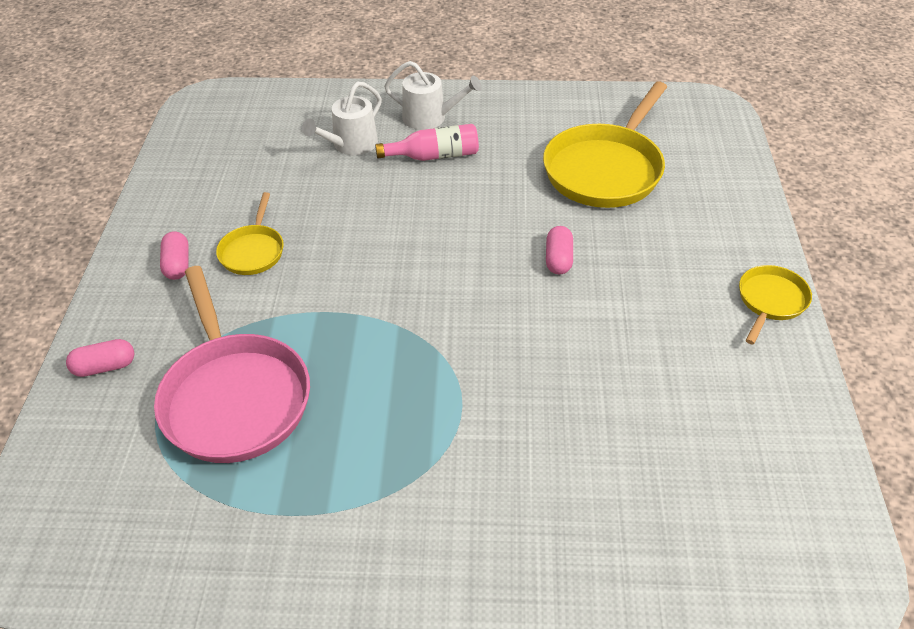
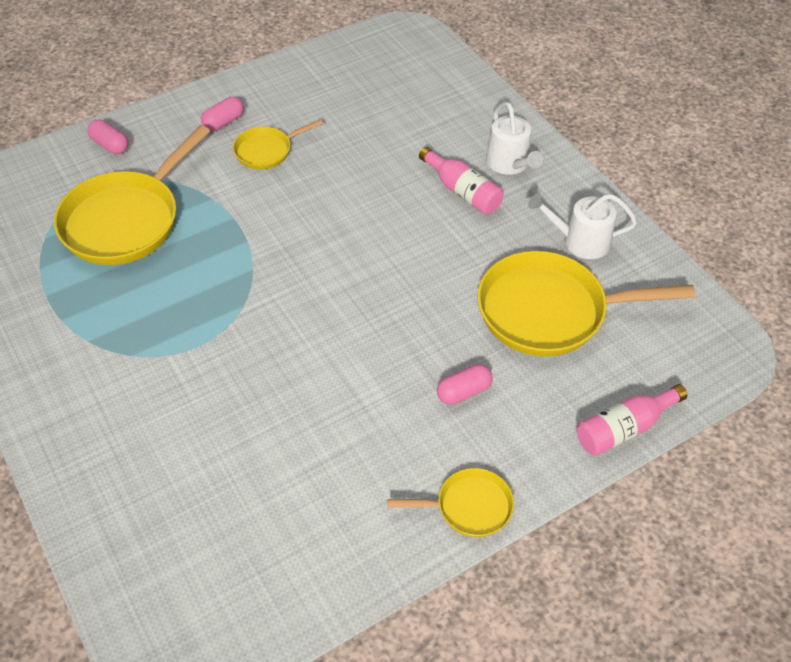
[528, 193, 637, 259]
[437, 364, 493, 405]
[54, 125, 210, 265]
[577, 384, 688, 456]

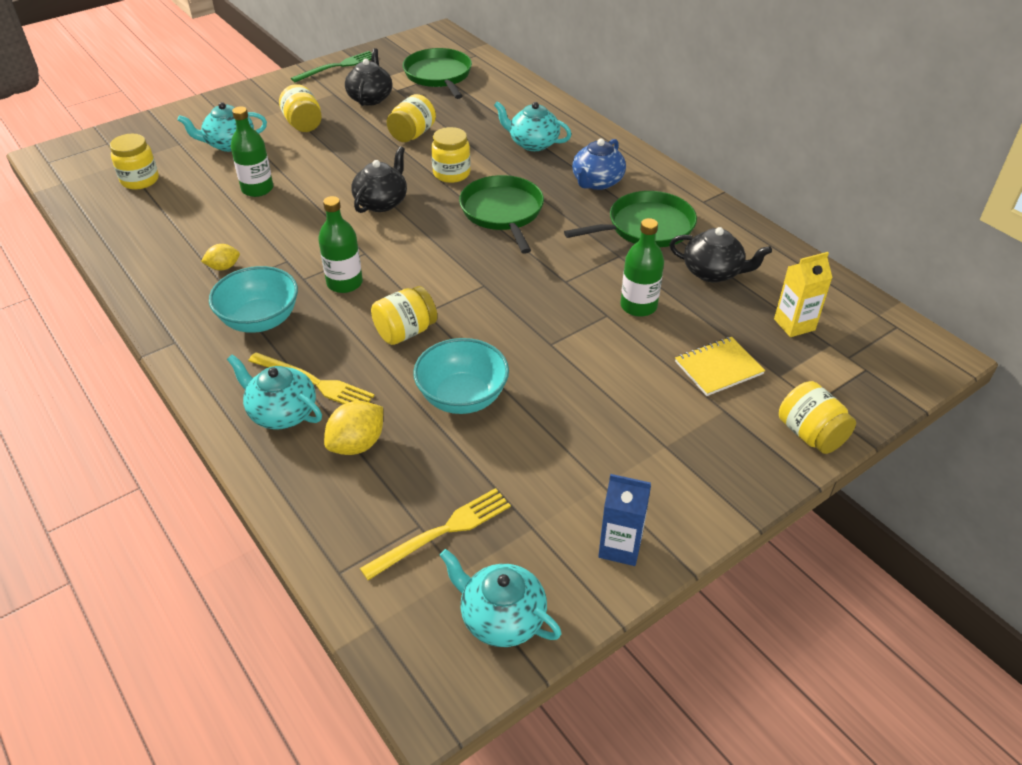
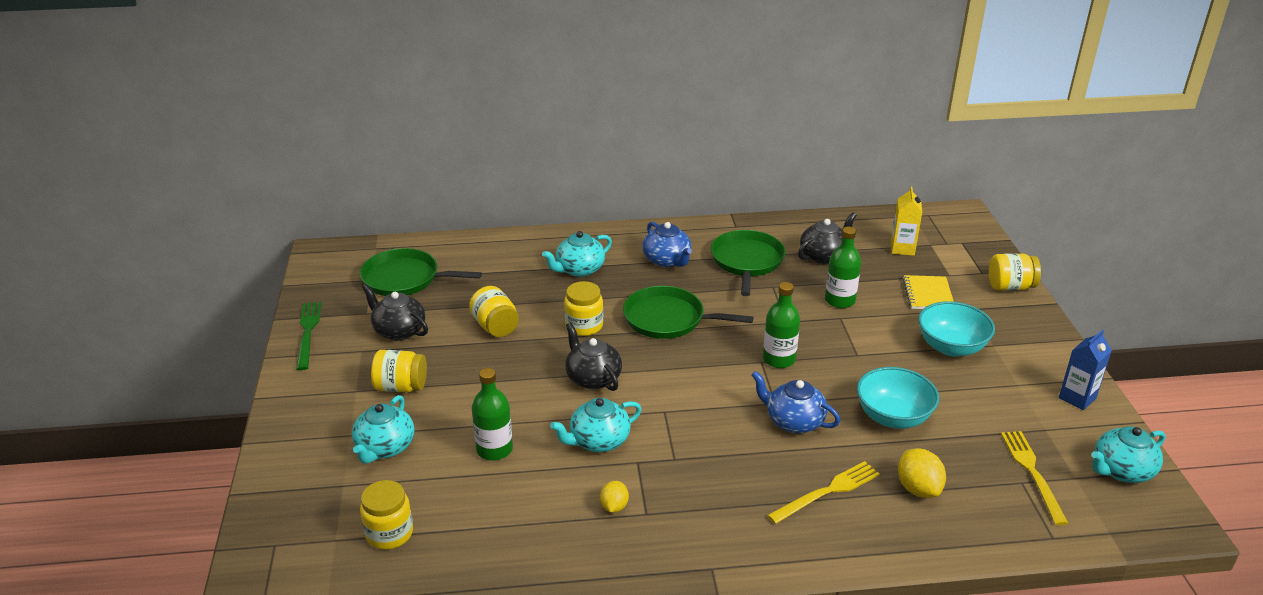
[763, 282, 800, 368]
[918, 301, 995, 357]
[752, 371, 840, 433]
[550, 398, 642, 452]

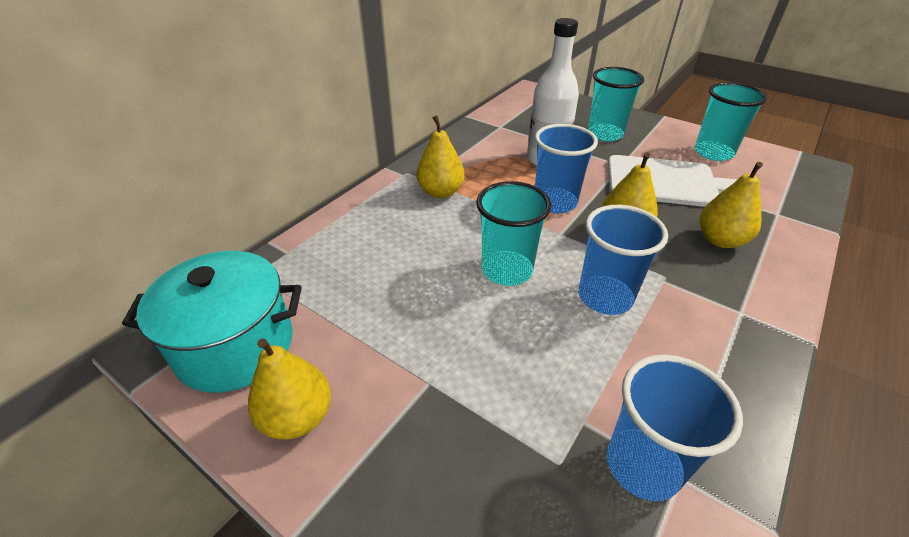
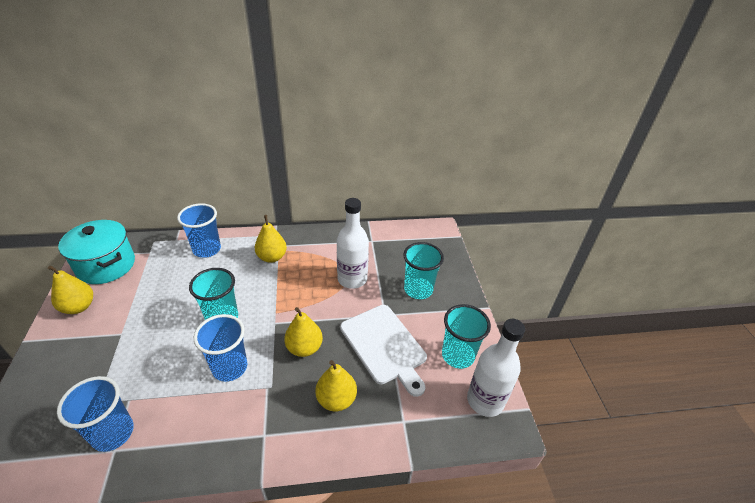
[177, 203, 221, 258]
[467, 319, 525, 417]

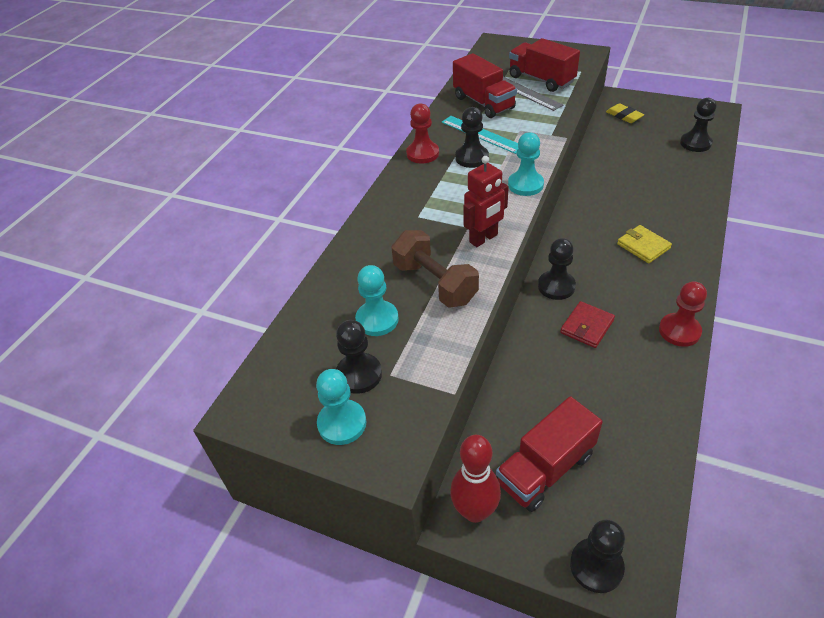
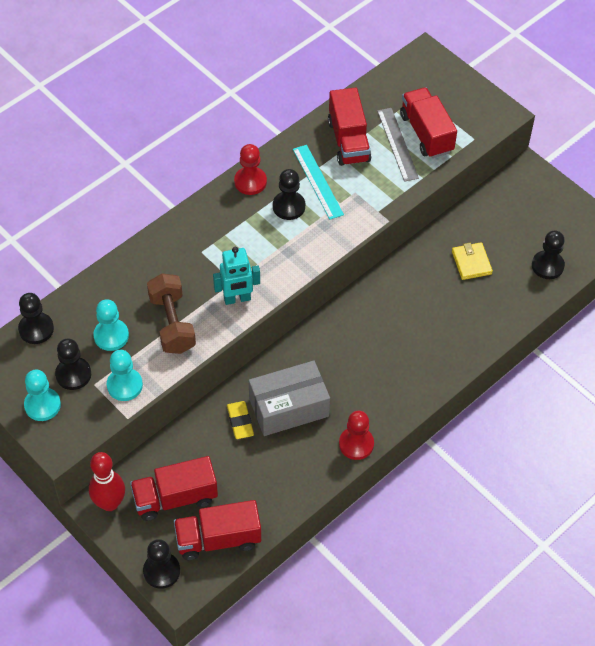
[227, 401, 254, 439]
[107, 350, 143, 401]
[213, 247, 260, 305]
[452, 242, 493, 280]
[18, 293, 54, 344]
[249, 360, 330, 436]
[174, 500, 261, 560]

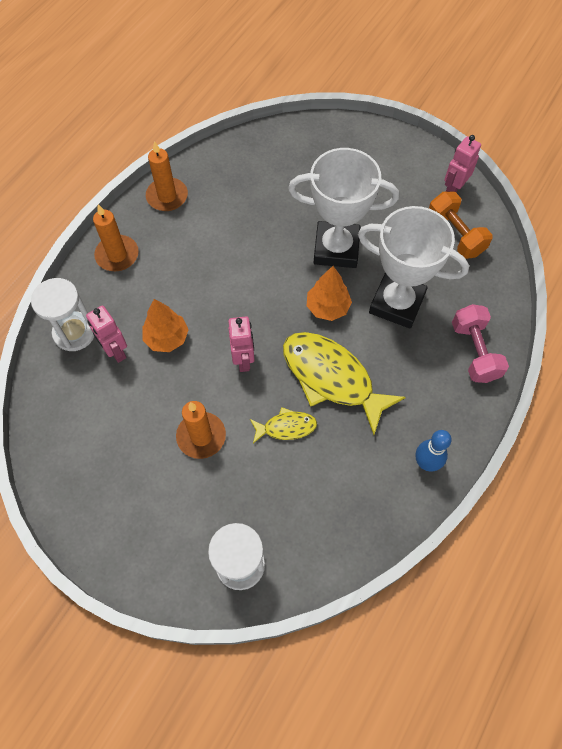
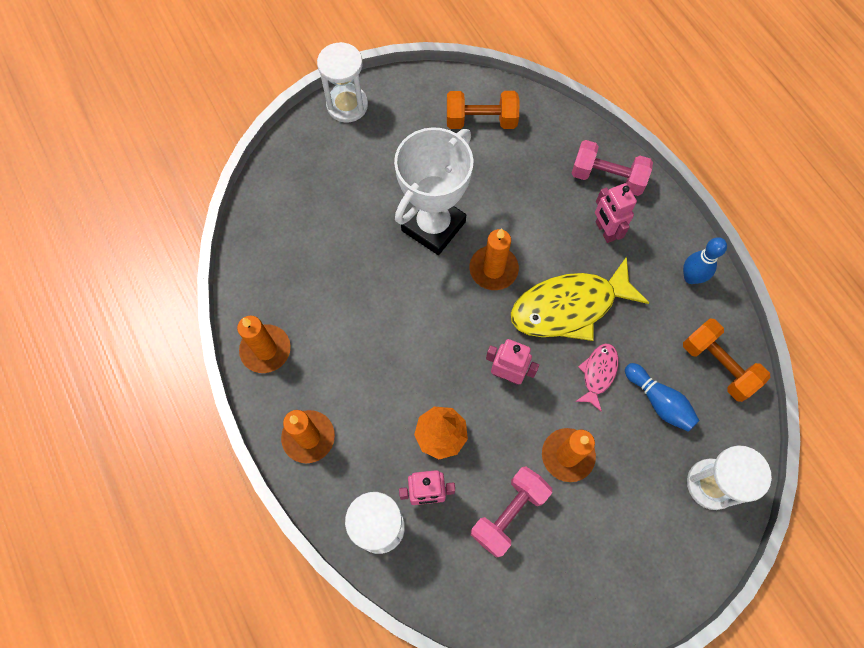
[595, 183, 637, 243]
[358, 206, 469, 329] (first image)
[469, 228, 519, 290]
[575, 343, 619, 412]
[317, 42, 368, 123]
[683, 319, 770, 402]
[625, 363, 700, 432]
[471, 466, 552, 558]

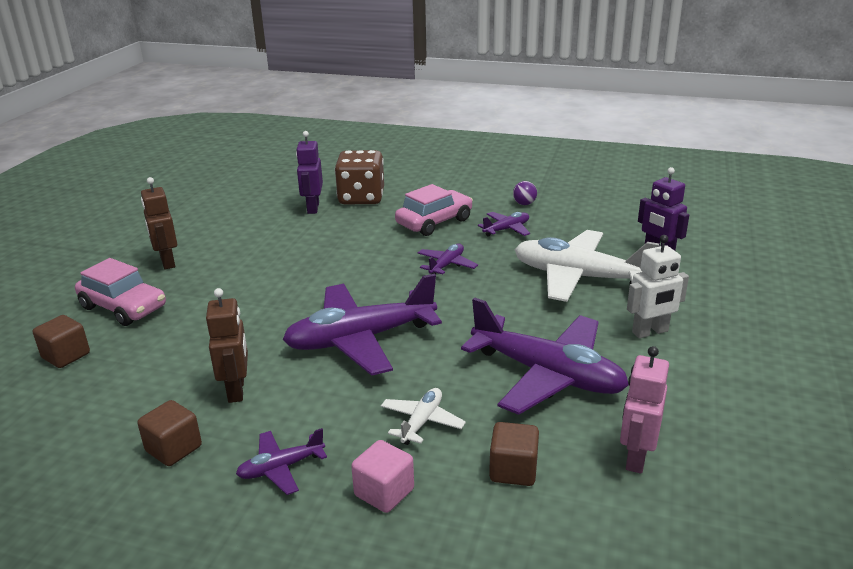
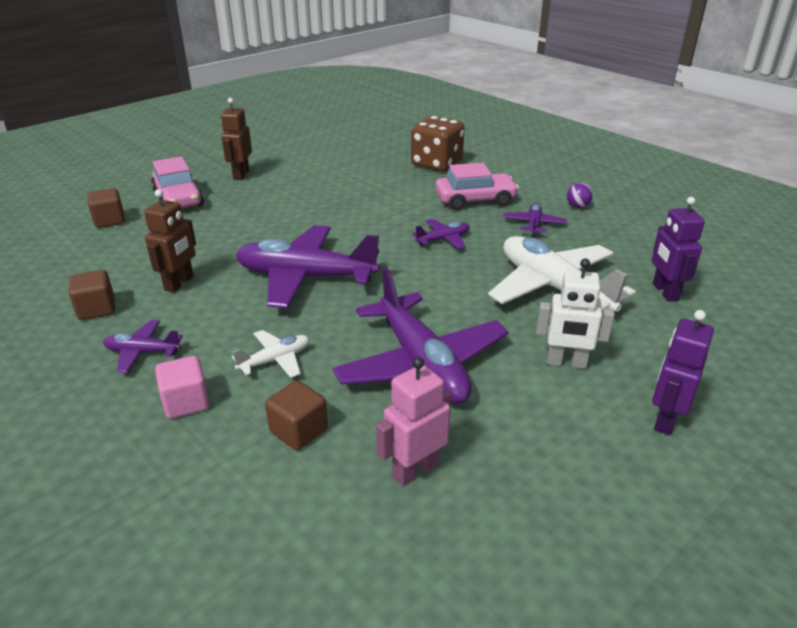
[652, 310, 714, 435]
[503, 203, 566, 237]

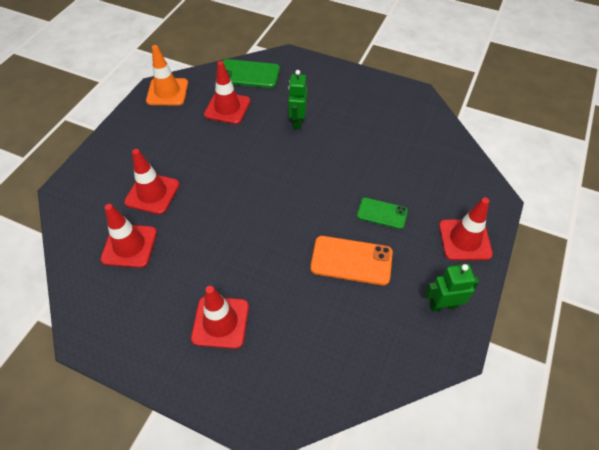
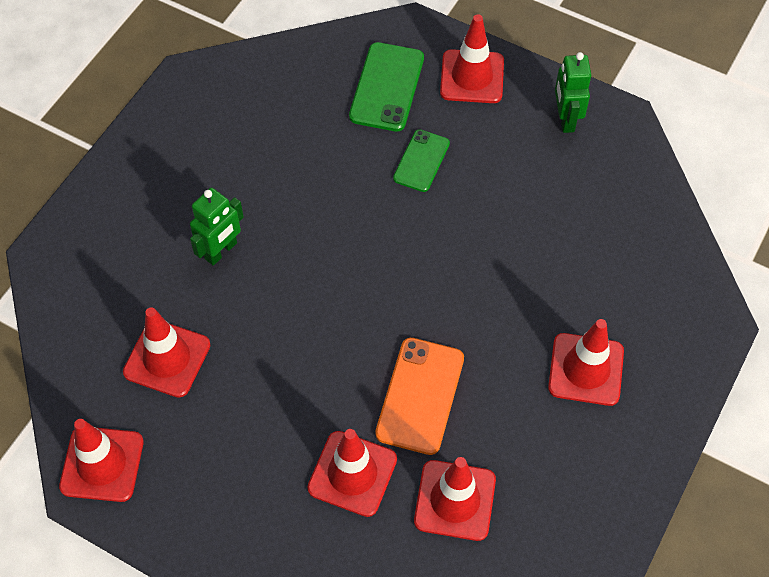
[59, 419, 144, 502]
[349, 42, 424, 132]
[190, 188, 244, 266]
[375, 338, 464, 455]

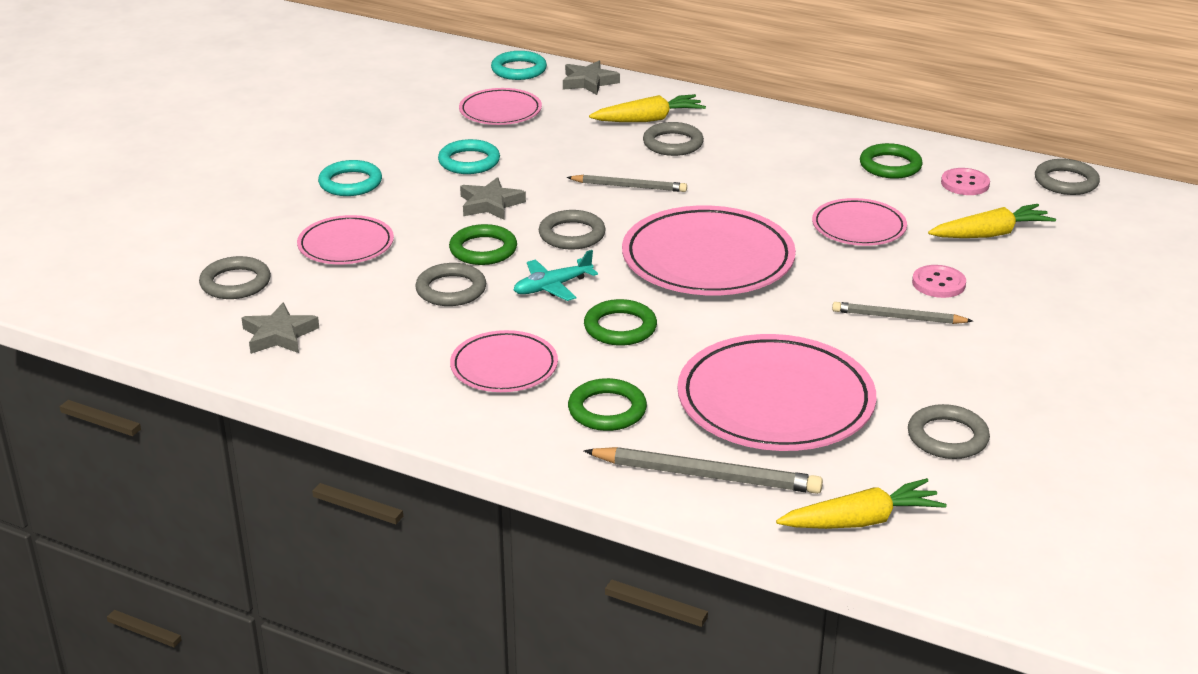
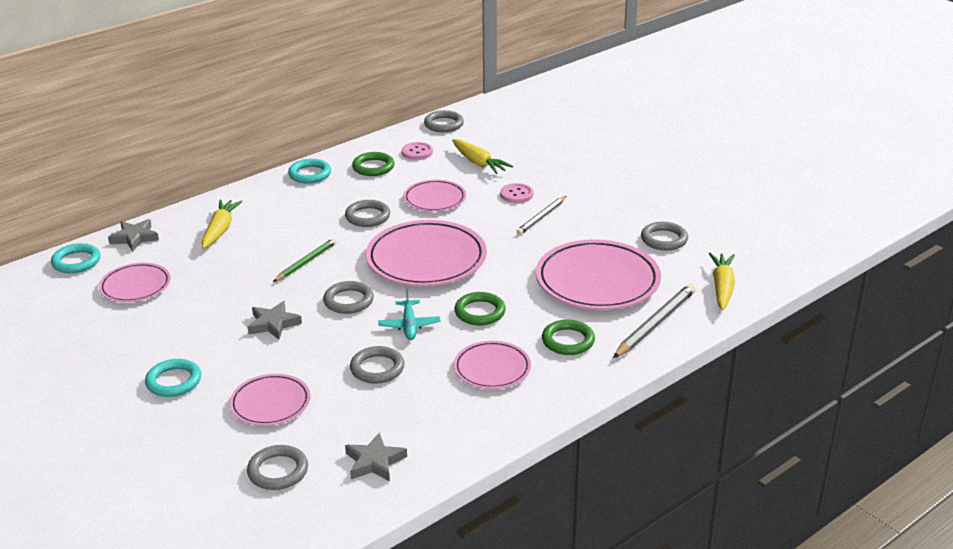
[345, 200, 390, 227]
[288, 159, 331, 183]
[273, 238, 337, 282]
[452, 139, 513, 174]
[449, 224, 517, 265] (first image)

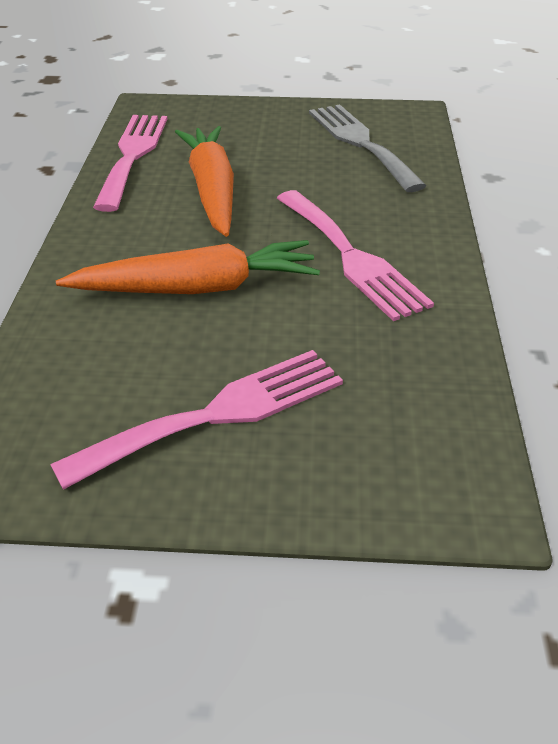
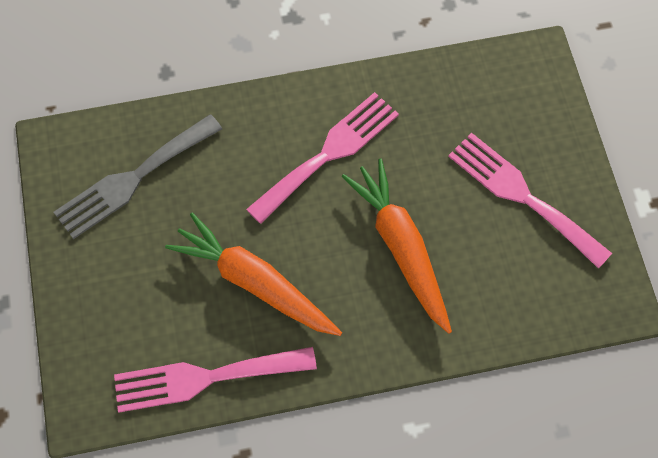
[165, 213, 342, 336]

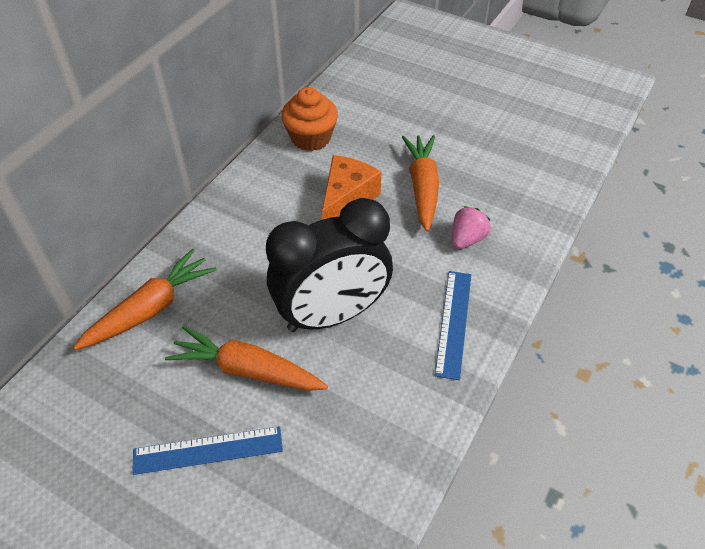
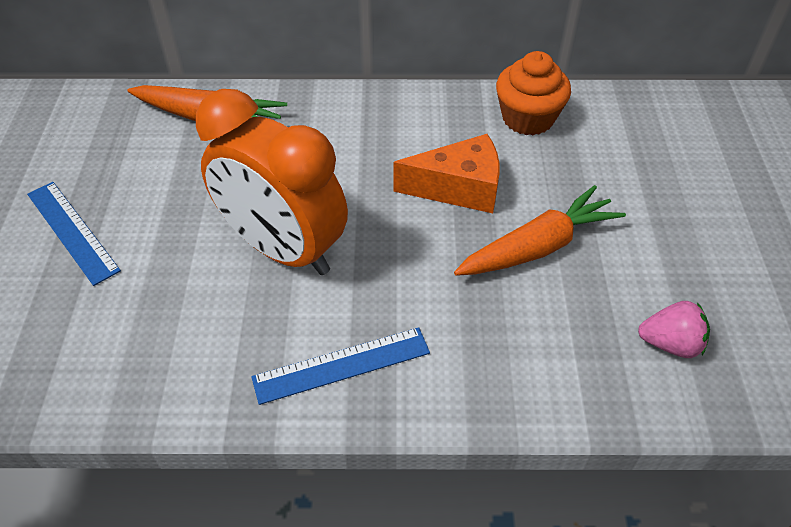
[196, 89, 348, 275]
[638, 301, 710, 358]
[165, 325, 328, 391] (first image)

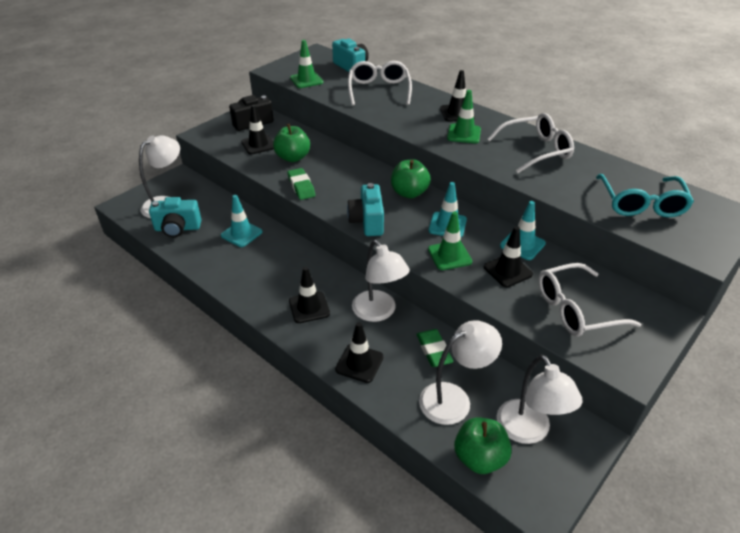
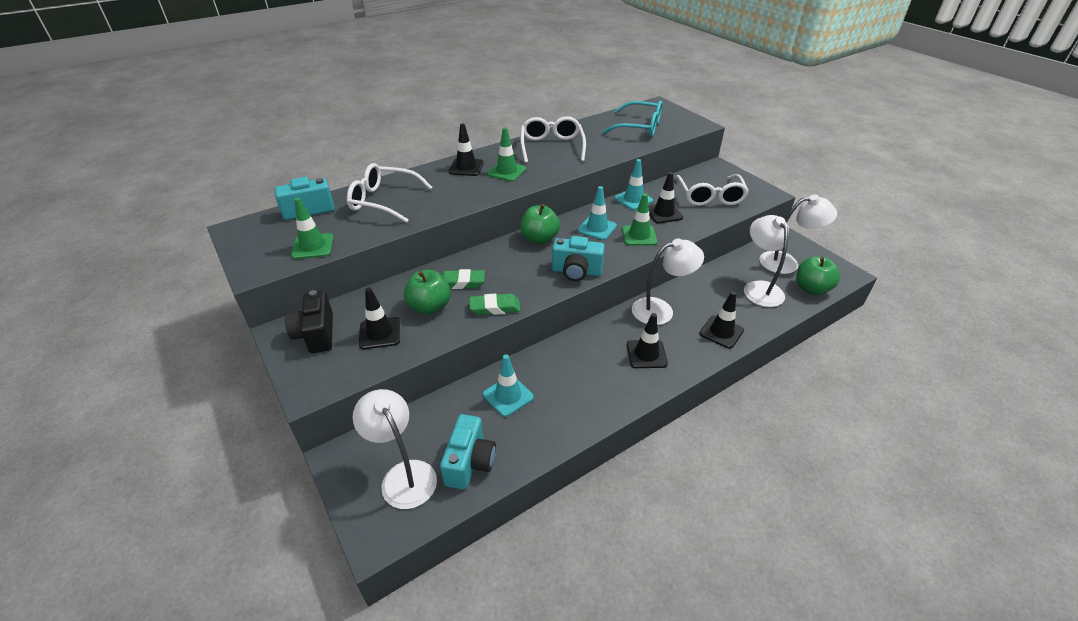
[441, 269, 485, 289]

